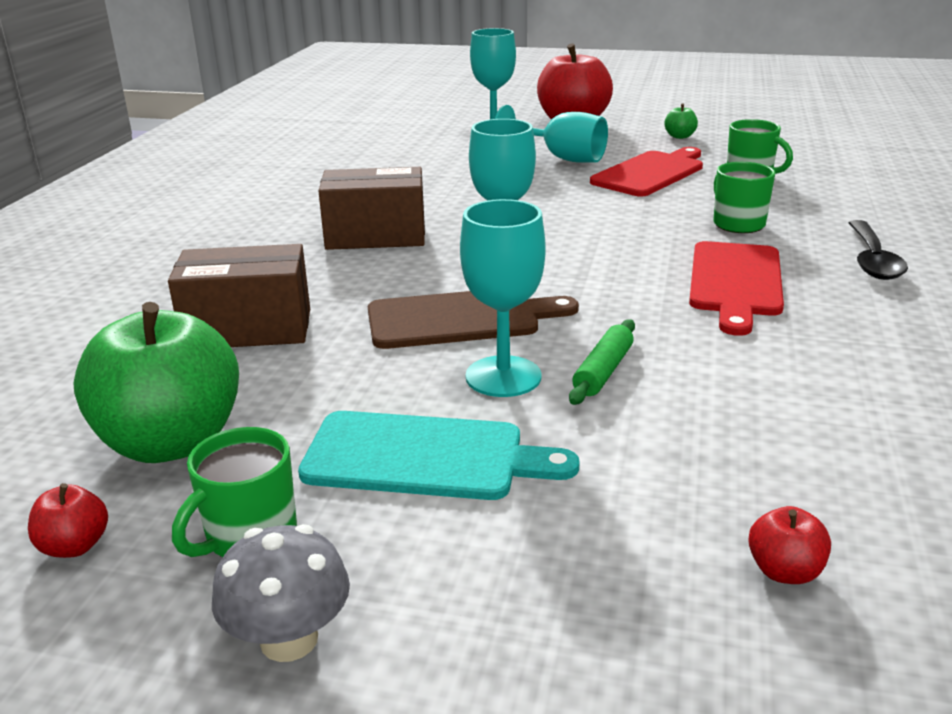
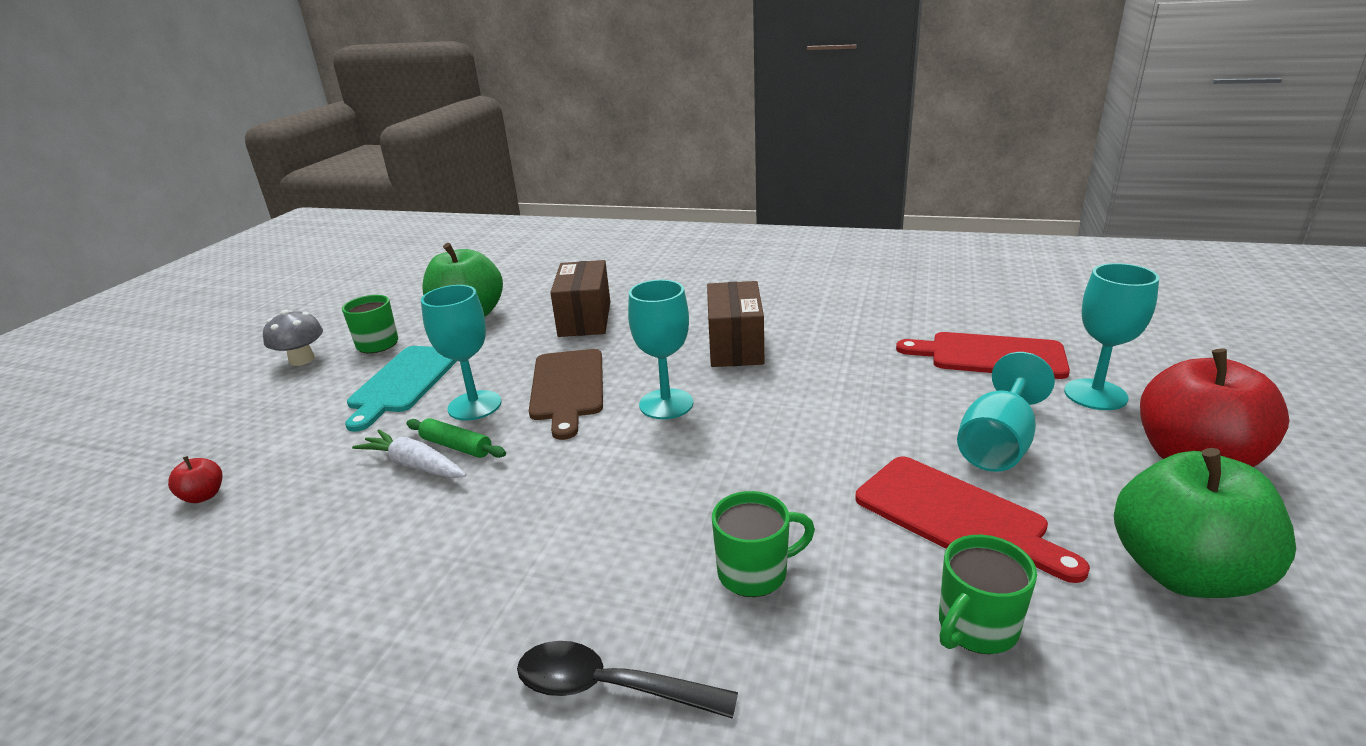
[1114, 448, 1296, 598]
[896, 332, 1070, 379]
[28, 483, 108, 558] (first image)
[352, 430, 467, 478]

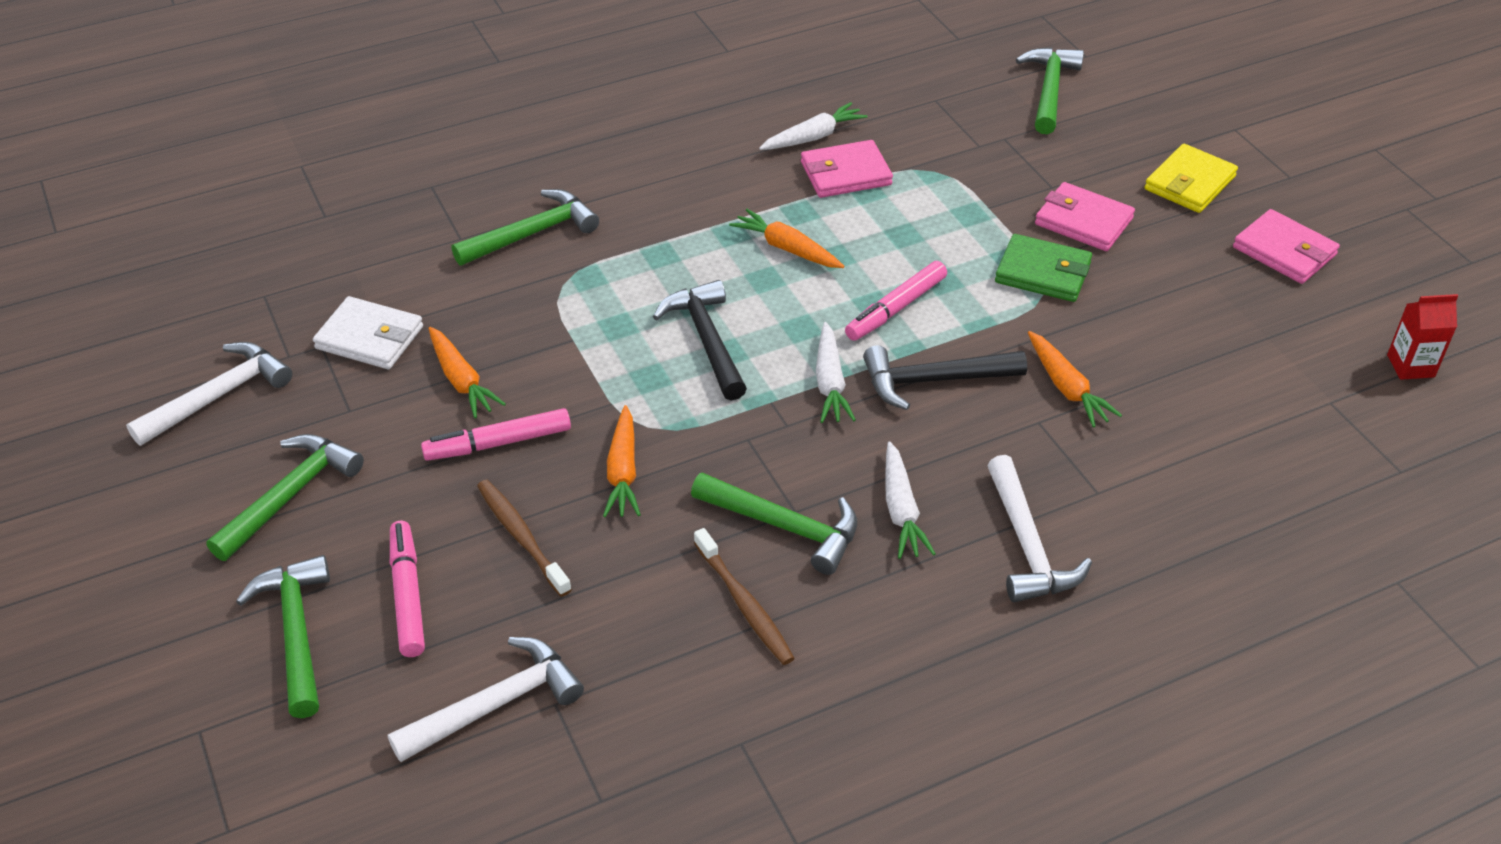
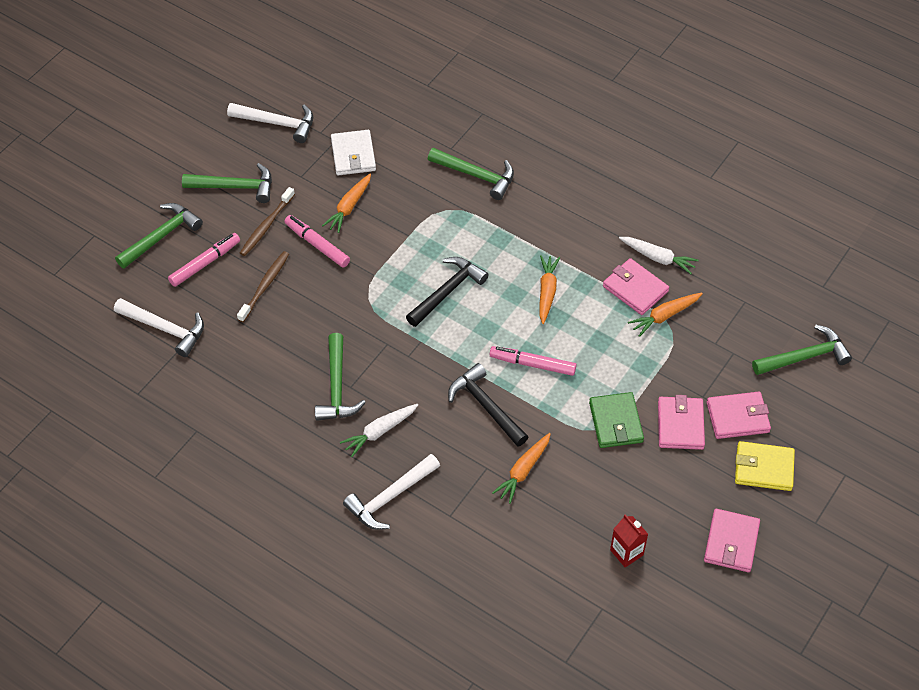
[610, 514, 648, 567]
[816, 322, 856, 423] (first image)
[628, 293, 703, 337]
[240, 187, 295, 256]
[706, 392, 771, 439]

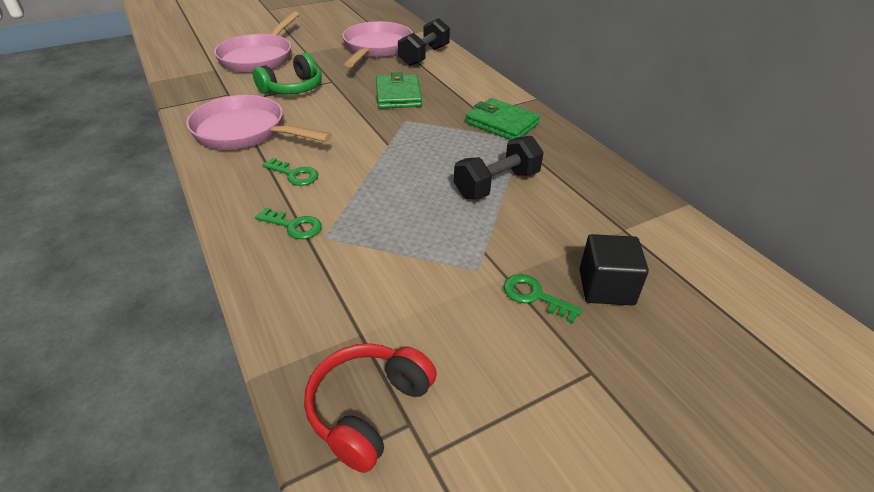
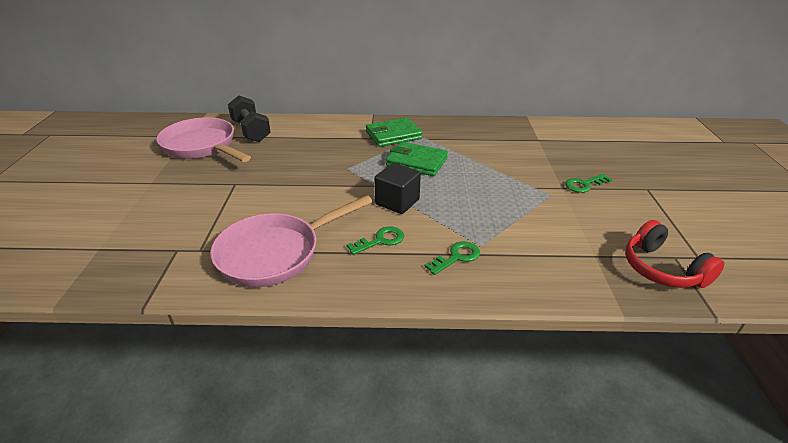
[214, 11, 300, 73] (first image)
[253, 53, 322, 94] (first image)
[386, 142, 448, 176]
[454, 136, 544, 199] (first image)
[374, 163, 421, 214]

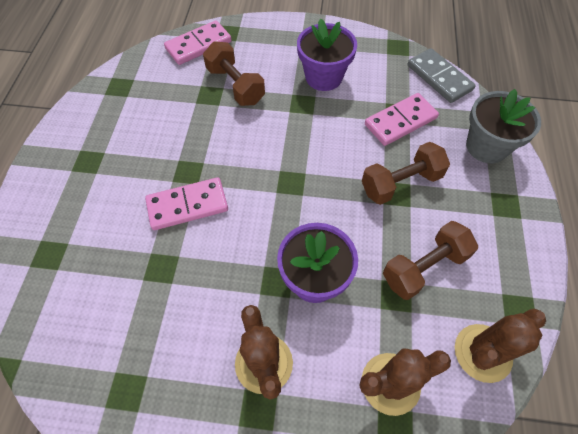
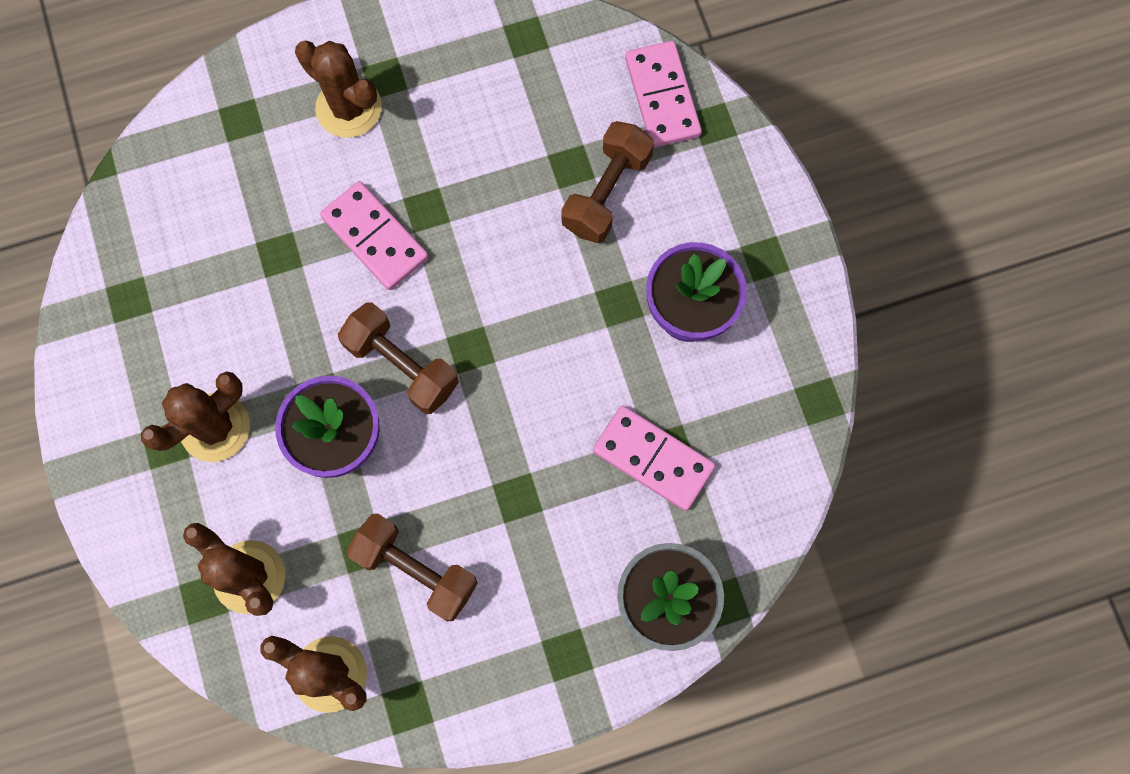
[625, 41, 702, 148]
[408, 48, 475, 103] (first image)
[338, 302, 459, 414]
[295, 41, 382, 138]

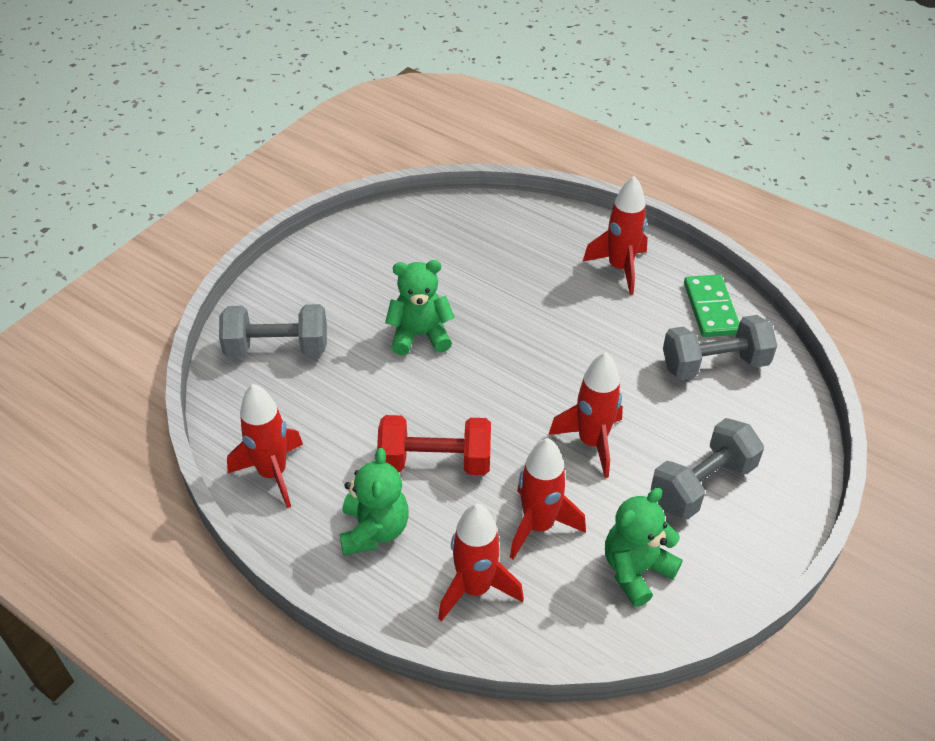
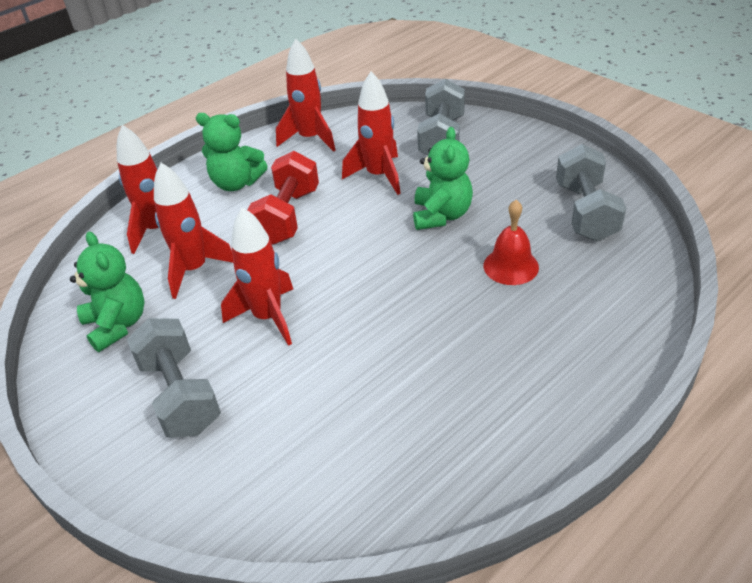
[342, 72, 401, 195]
[684, 275, 739, 337] (first image)
[556, 144, 626, 241]
[484, 200, 539, 285]

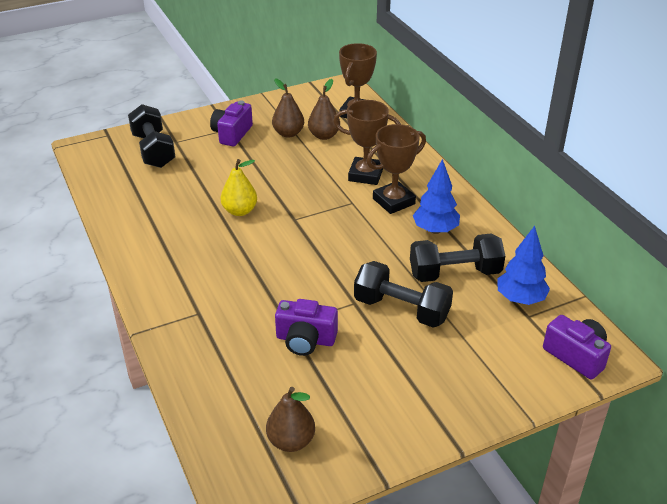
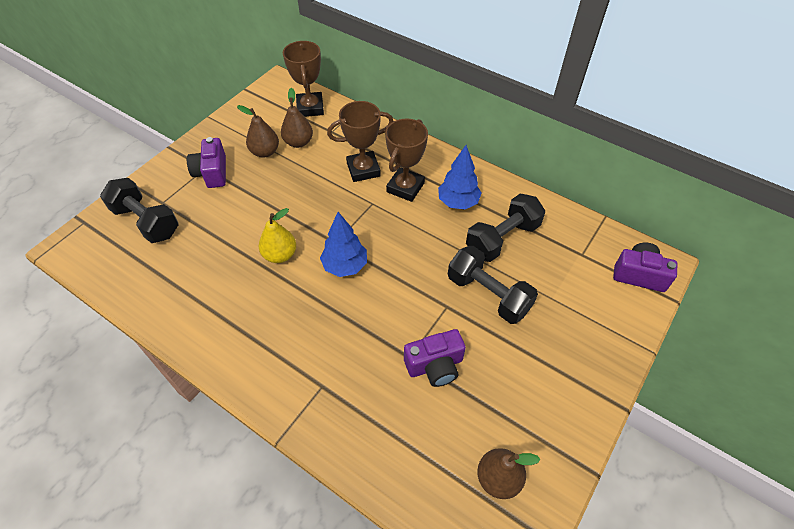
[320, 212, 367, 277]
[448, 246, 538, 324]

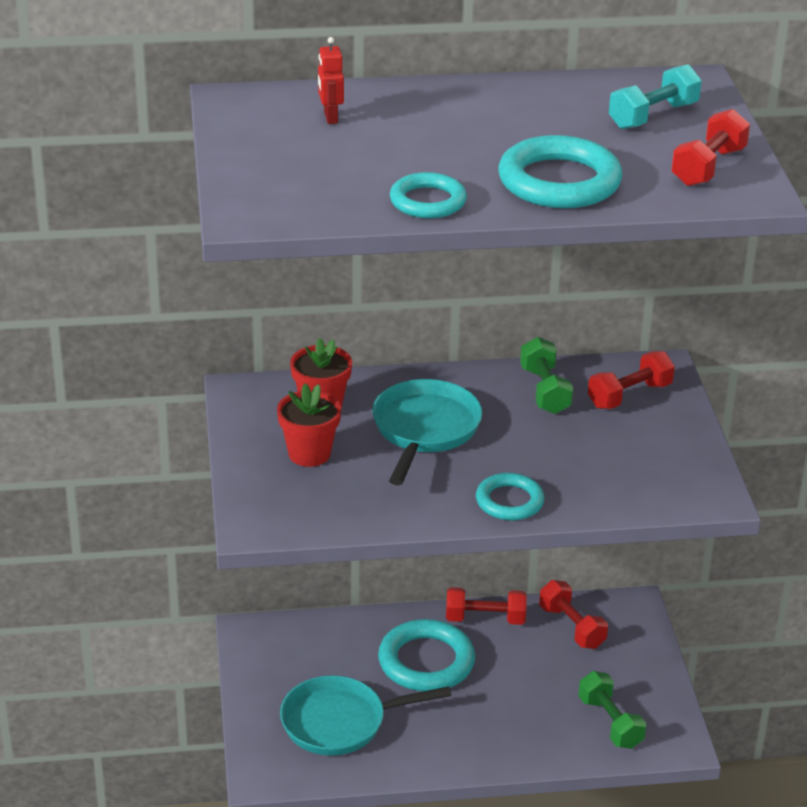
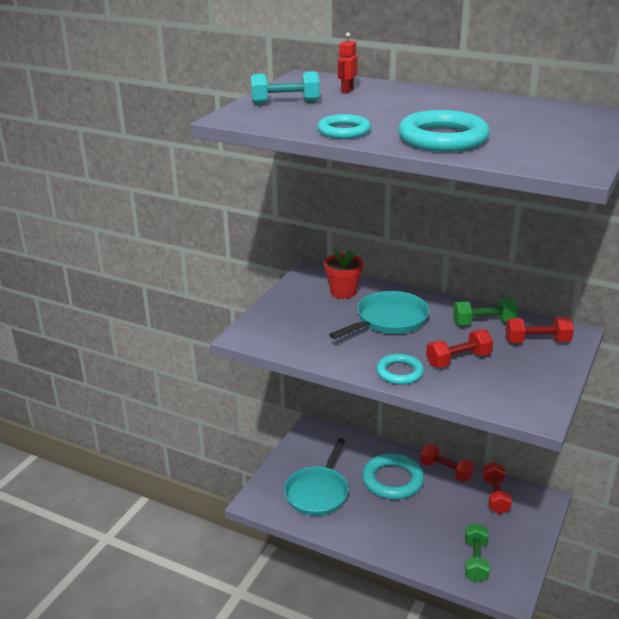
[251, 71, 320, 104]
[426, 330, 493, 368]
[453, 298, 518, 325]
[277, 384, 341, 467] (first image)
[284, 438, 349, 516]

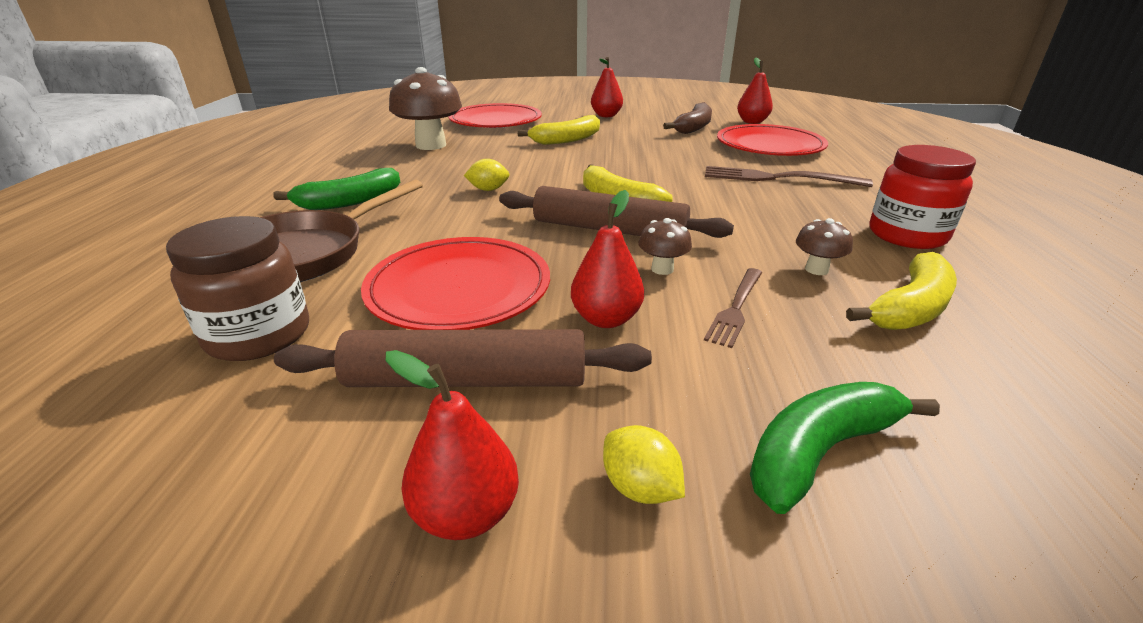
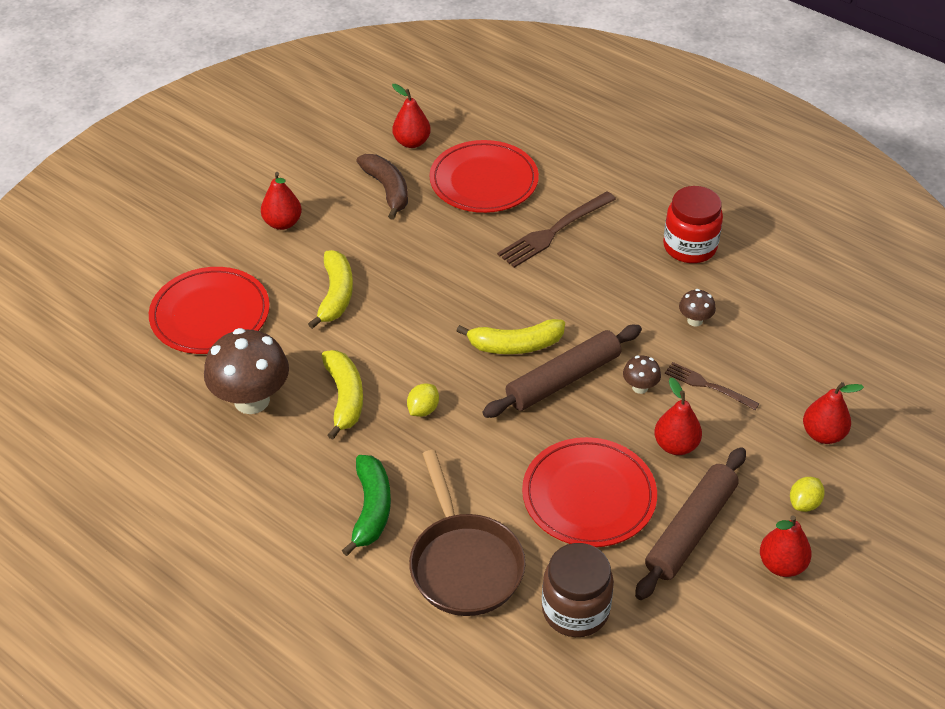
[321, 350, 363, 440]
[665, 362, 760, 410]
[803, 382, 864, 444]
[790, 477, 825, 512]

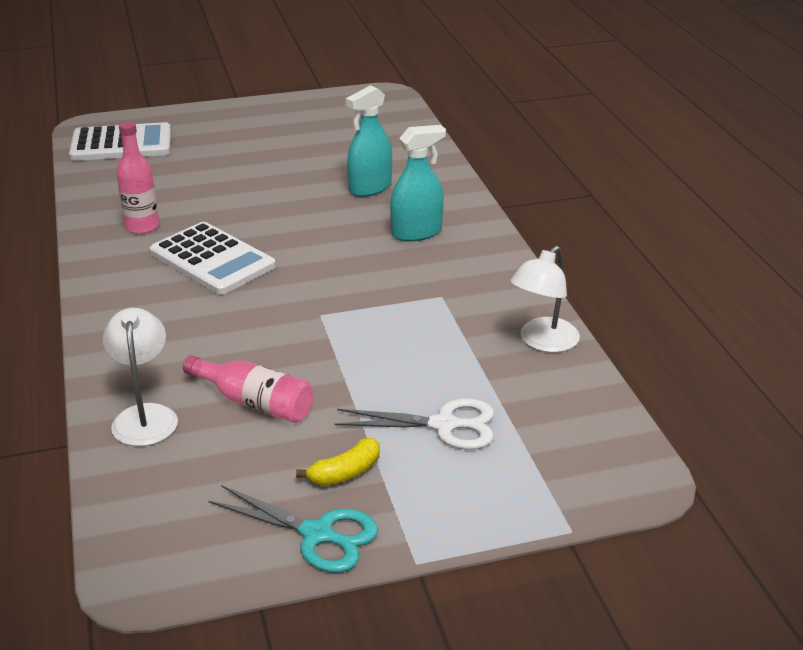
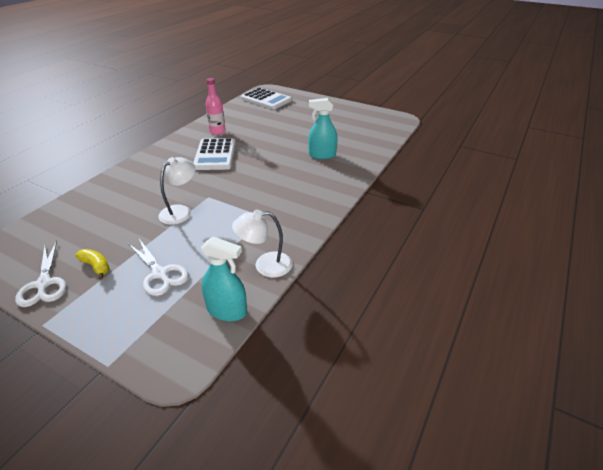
[201, 237, 247, 321]
[158, 157, 196, 225]
[183, 355, 313, 423] (first image)
[75, 249, 110, 280]
[15, 241, 67, 307]

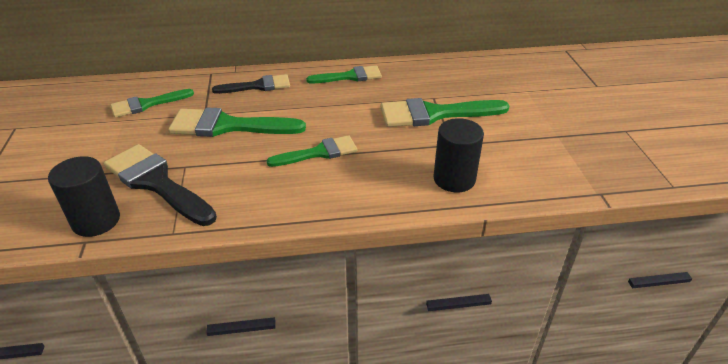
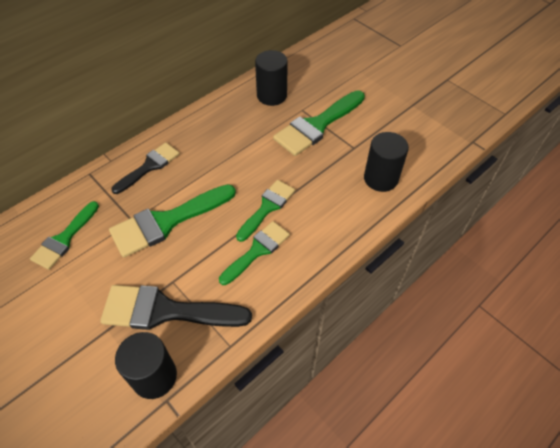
[219, 221, 290, 285]
[255, 50, 288, 106]

